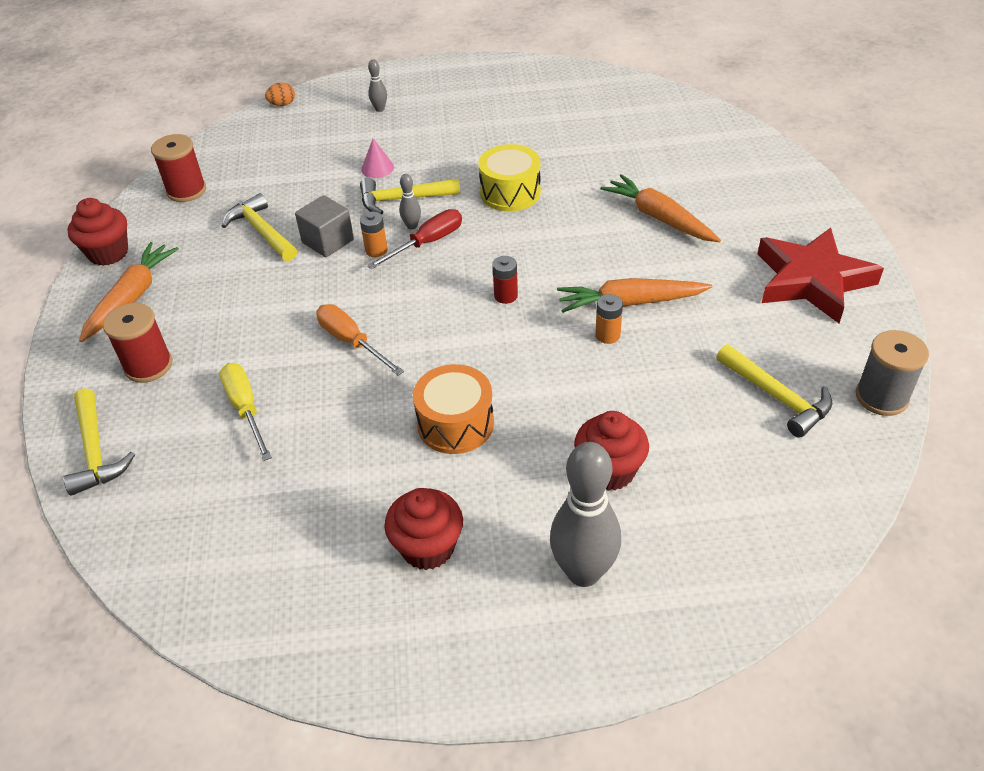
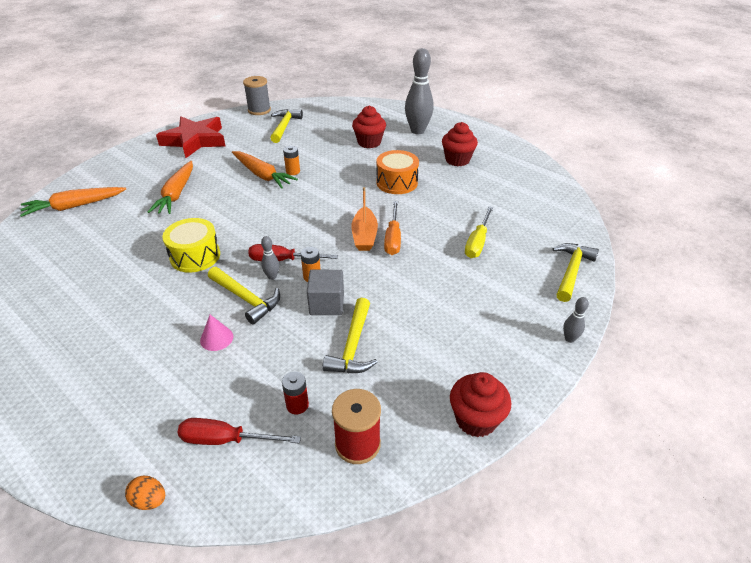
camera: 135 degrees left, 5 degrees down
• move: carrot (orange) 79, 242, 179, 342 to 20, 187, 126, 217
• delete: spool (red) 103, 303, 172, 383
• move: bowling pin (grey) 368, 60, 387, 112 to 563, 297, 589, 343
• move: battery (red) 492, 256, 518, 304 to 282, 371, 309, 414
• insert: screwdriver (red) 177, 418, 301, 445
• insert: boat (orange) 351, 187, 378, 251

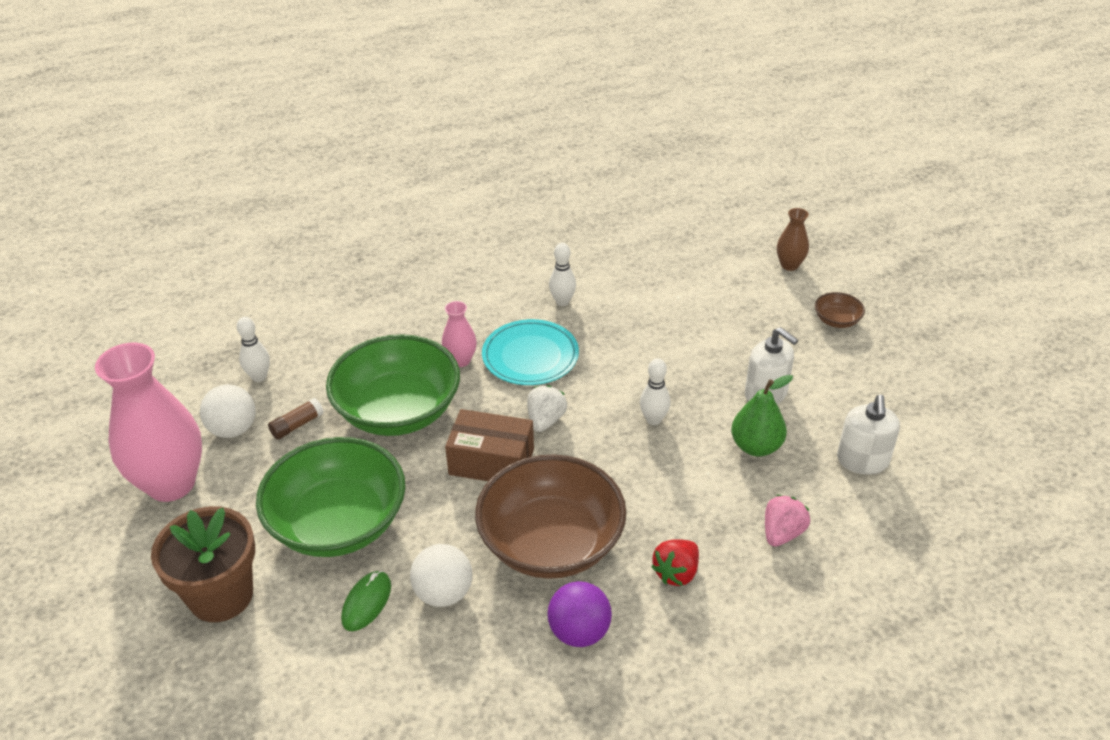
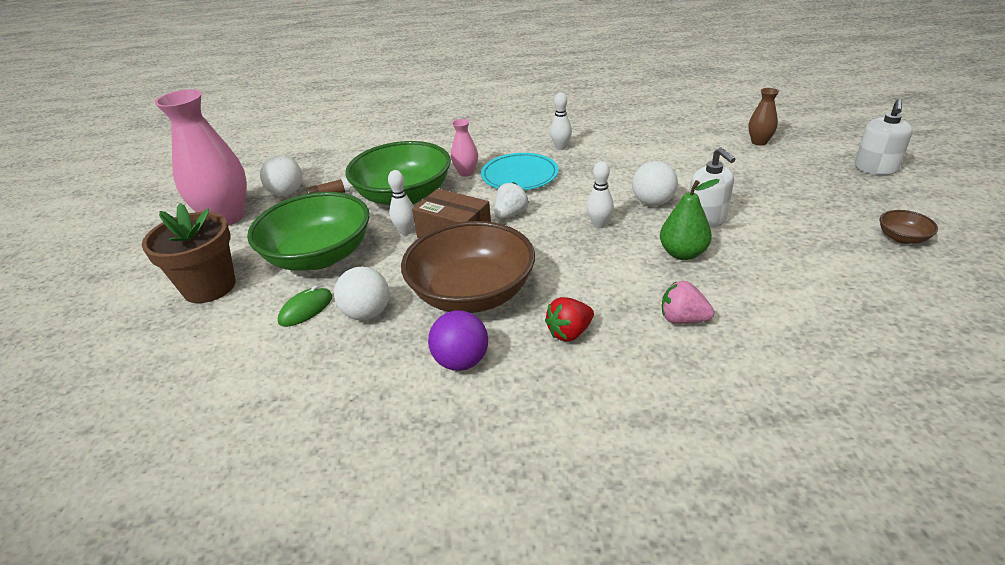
camera: 20 degrees right, 5 degrees down
• move: bowling pin (white) 237, 317, 270, 382 to 388, 170, 414, 235
• rotate: strawberry (pink) 765, 495, 810, 547 = 662, 281, 714, 324 120 degrees counterclockwise
• move: bowl (brown) 815, 292, 865, 328 to 879, 210, 938, 244
• move: soap dispenser (white) 837, 395, 900, 475 to 855, 99, 913, 175
• insert: ball (white) 632, 161, 678, 206

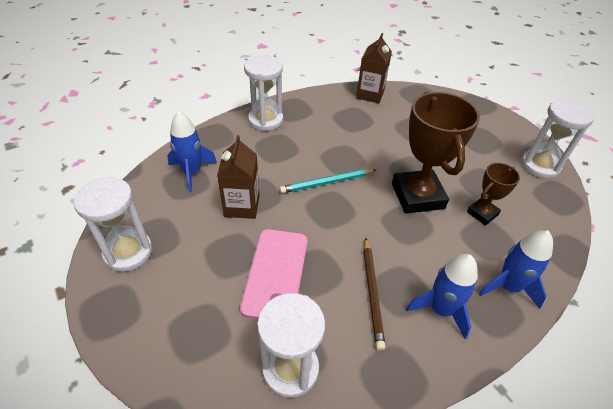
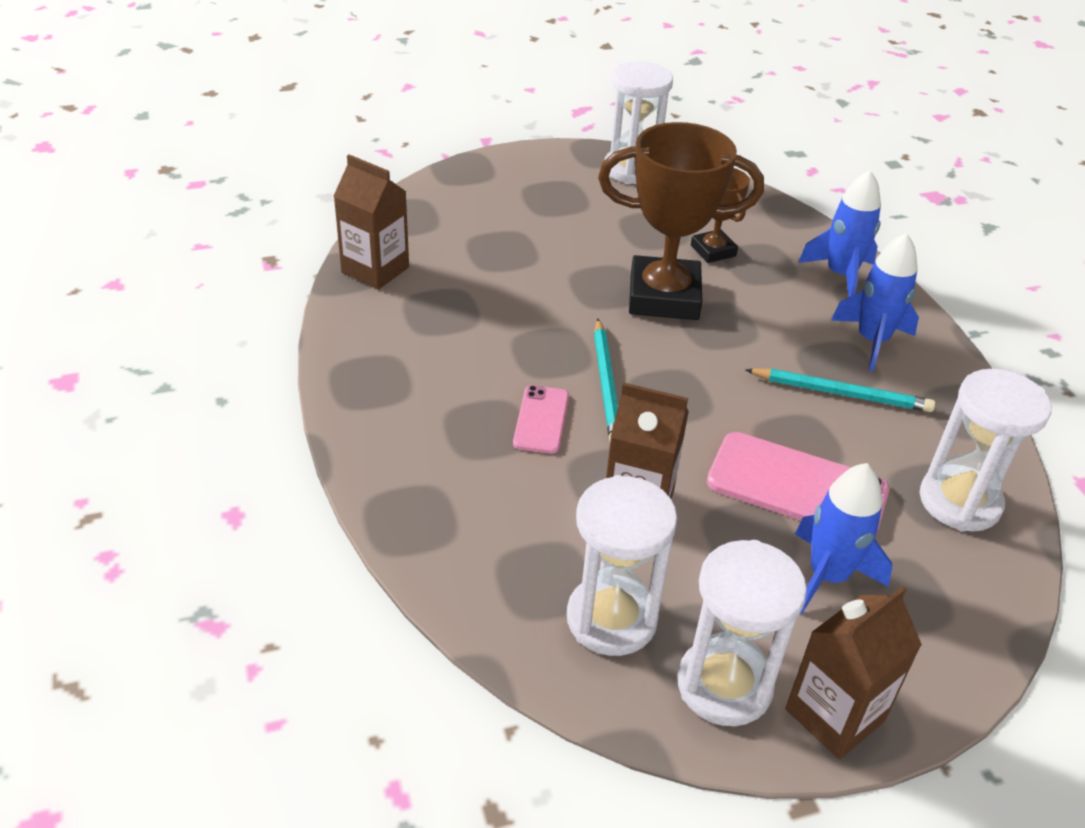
camera: 75 degrees left, 5 degrees down
• move: rocket (blue) 167, 111, 217, 192 to 795, 463, 892, 615
• move: hourglass (white) 244, 55, 283, 131 to 567, 475, 677, 656
• recolor: pencil (brown) 364, 238, 386, 351 to pencil (turquoise) 745, 368, 935, 412
• insert: phone (pink) 513, 385, 569, 454
• insert: carton (brown) 785, 586, 922, 759

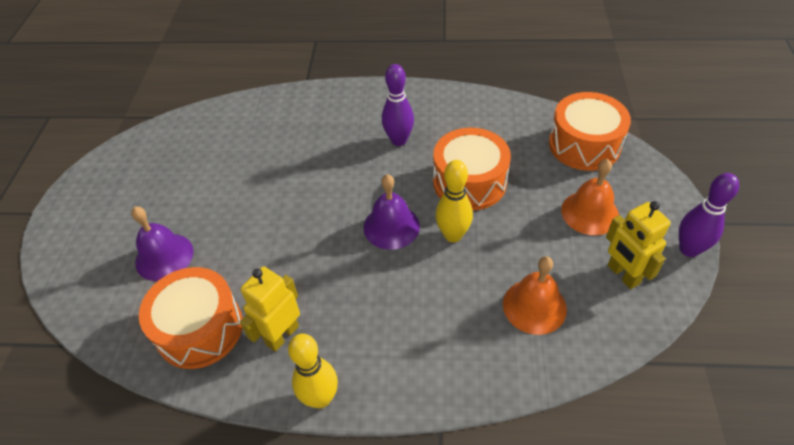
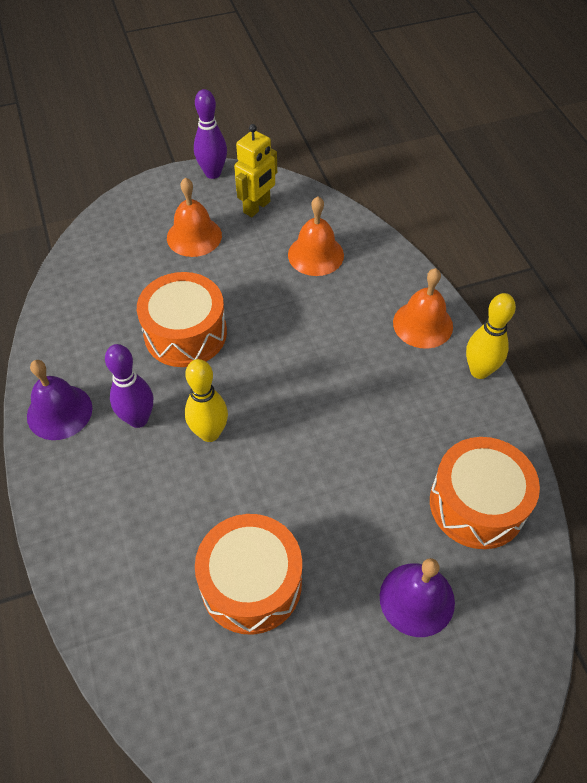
camera: 115 degrees left, 5 degrees up
• delete: robot (yellow) 240, 266, 300, 352
• move: bell (purple) 364, 174, 420, 250 to 27, 360, 92, 440
• move: bowling pin (yellow) 435, 160, 473, 242 to 185, 359, 228, 442
• move: drum (orange) 549, 92, 631, 171 to 195, 514, 302, 635
• insert: bell (orange) 393, 268, 453, 349

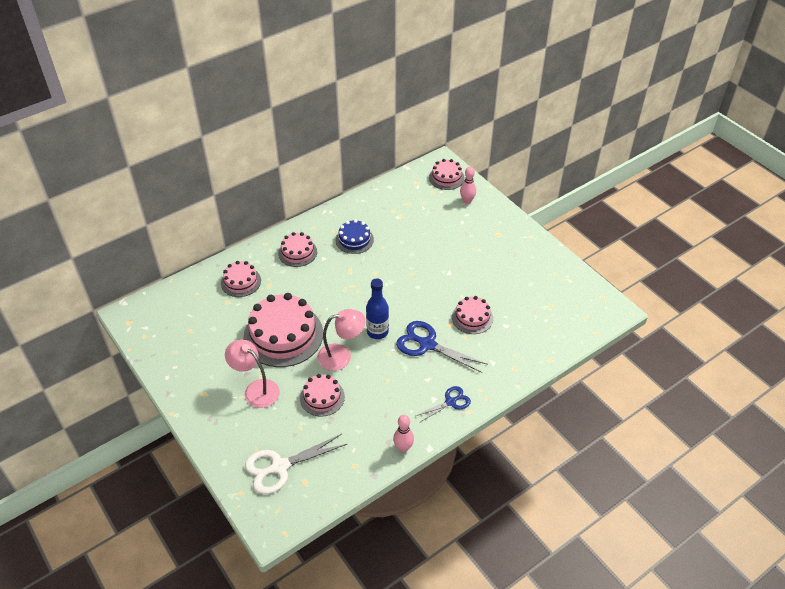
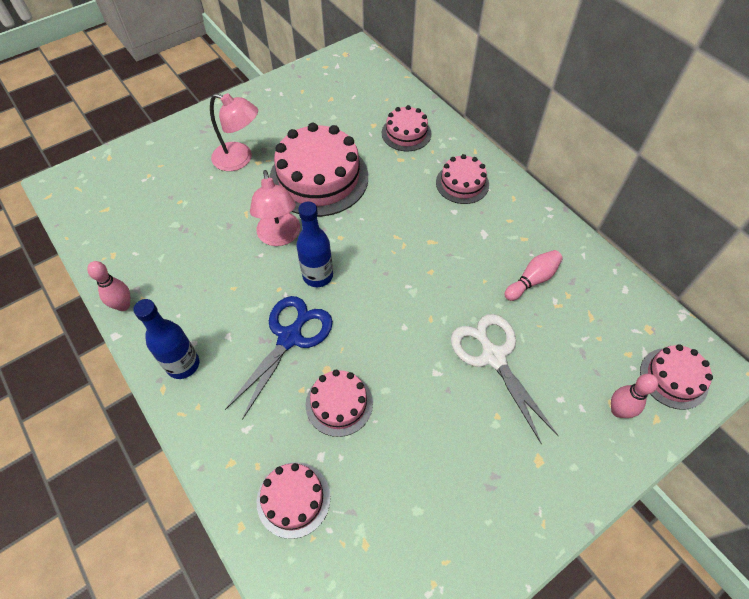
camera: 90 degrees right, 10 degrees up
• rotate: lamp (pink) 225, 340, 280, 408 = 210, 93, 258, 171 75 degrees clockwise
• move: scissors (white) 245, 434, 347, 494 to 451, 314, 559, 445
• move: cake (pink) 300, 374, 345, 417 to 257, 462, 331, 539
• delete: cake (blue) 336, 219, 374, 254
• replace: scissors (blue) 416, 386, 471, 423 to bottle (blue) 133, 299, 199, 379
• insert: bowling pin (pink) 504, 250, 563, 301

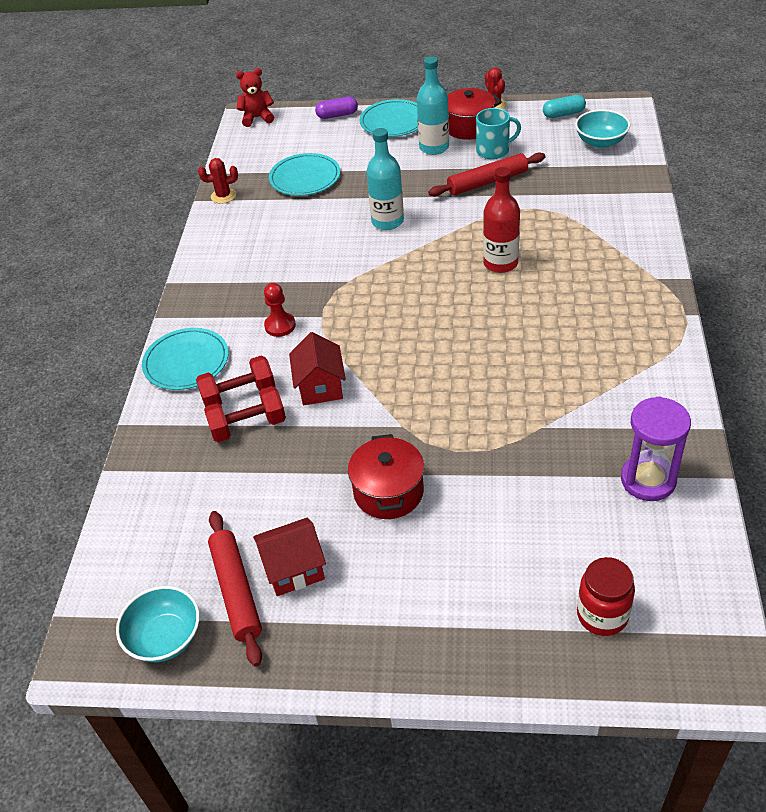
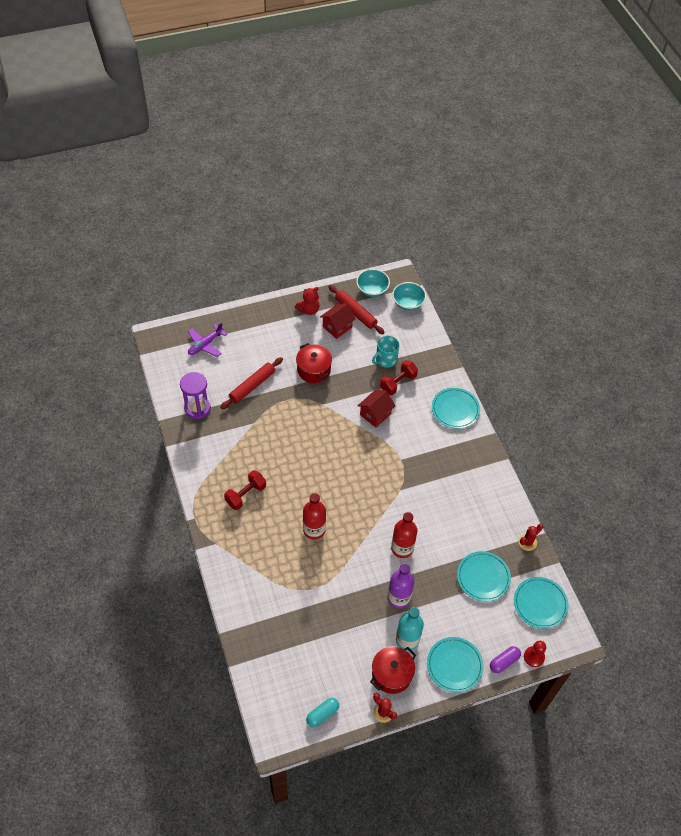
camera: 150 degrees right, 10 degrees up
• move: dumbbell (red) 196, 356, 275, 407 to 224, 470, 266, 510
• move: teddy bear (red) 236, 68, 274, 127 to 295, 287, 320, 315
• move: pawn (red) 264, 283, 296, 337 to 524, 641, 546, 667
• rotate: house (red) 289, 332, 346, 405 = 358, 390, 395, 427 75 degrees clockwise
• recolor: bottle (turquoise) 366, 128, 404, 230 to bottle (red) 391, 512, 417, 558
• move: rolling pin (red) 428, 152, 545, 196 to 220, 357, 283, 409
• move: mug (turquoise) 476, 108, 521, 159 to 372, 336, 399, 368
• move: bowl (turquoise) 575, 110, 630, 148 to 392, 282, 426, 310
• replace: jar (red) 577, 557, 635, 636 to plane (purple) 188, 322, 227, 357
• insert: bottle (purple) 387, 564, 414, 608
• insert: plate (turquoise) 514, 577, 569, 629

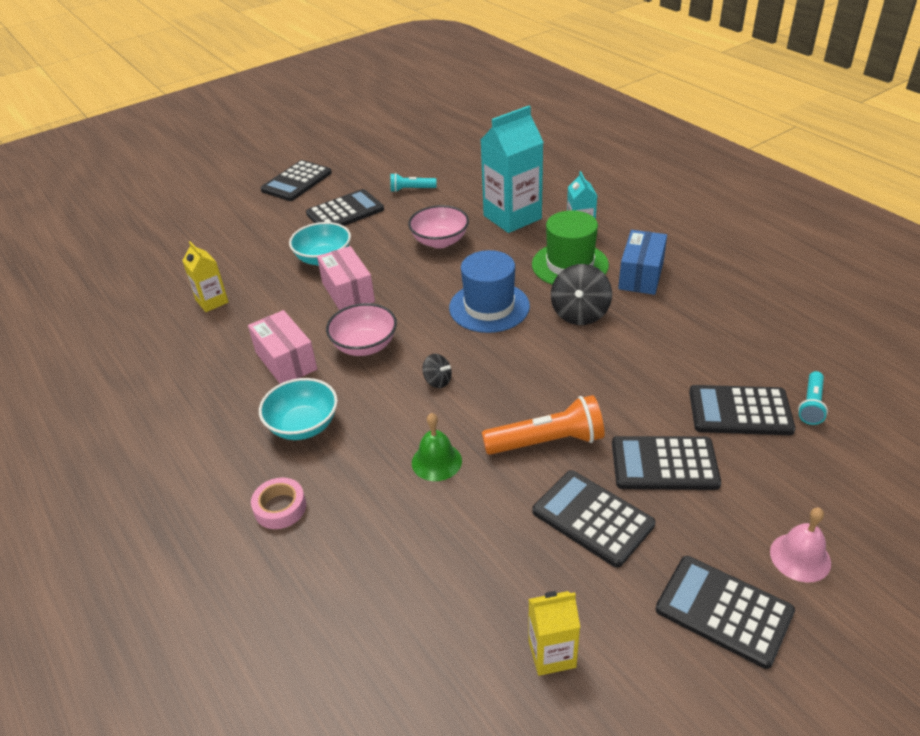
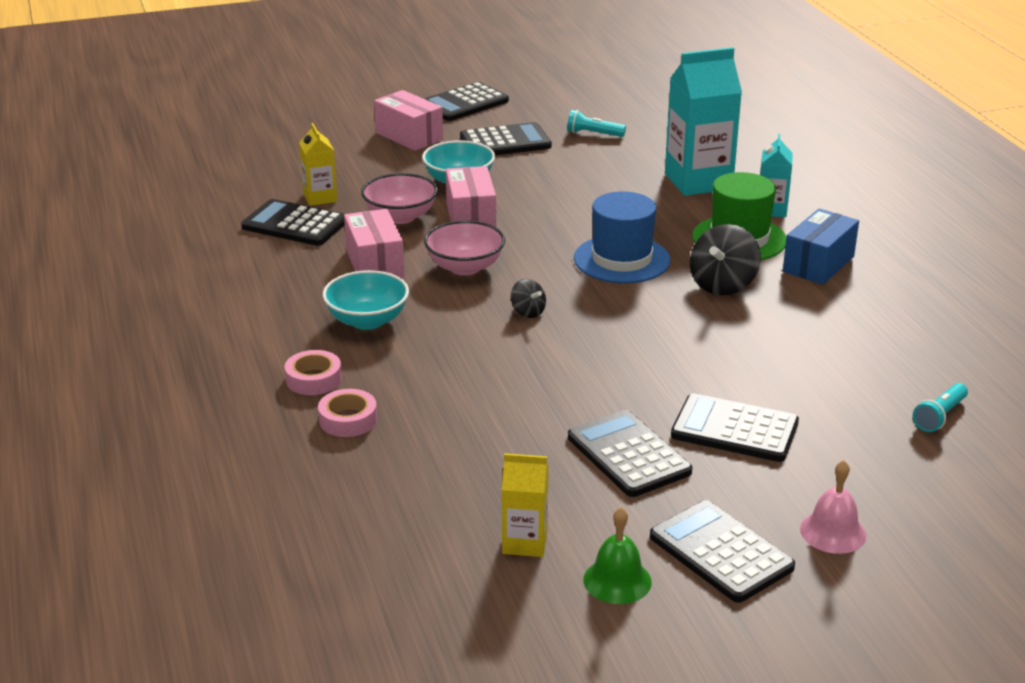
camera: 15 degrees right, 10 degrees down
• move: bowl (pink) 408, 205, 469, 248 to 361, 173, 438, 224
• move: bell (green) 412, 413, 462, 481 to 584, 507, 652, 604
• delete: flashlight (orange) 482, 395, 604, 455
• move: calculator (black) 689, 385, 796, 435 to 241, 199, 345, 246
• insert: tape (pink) 318, 389, 377, 437
• insert: box (pink) 374, 90, 443, 151

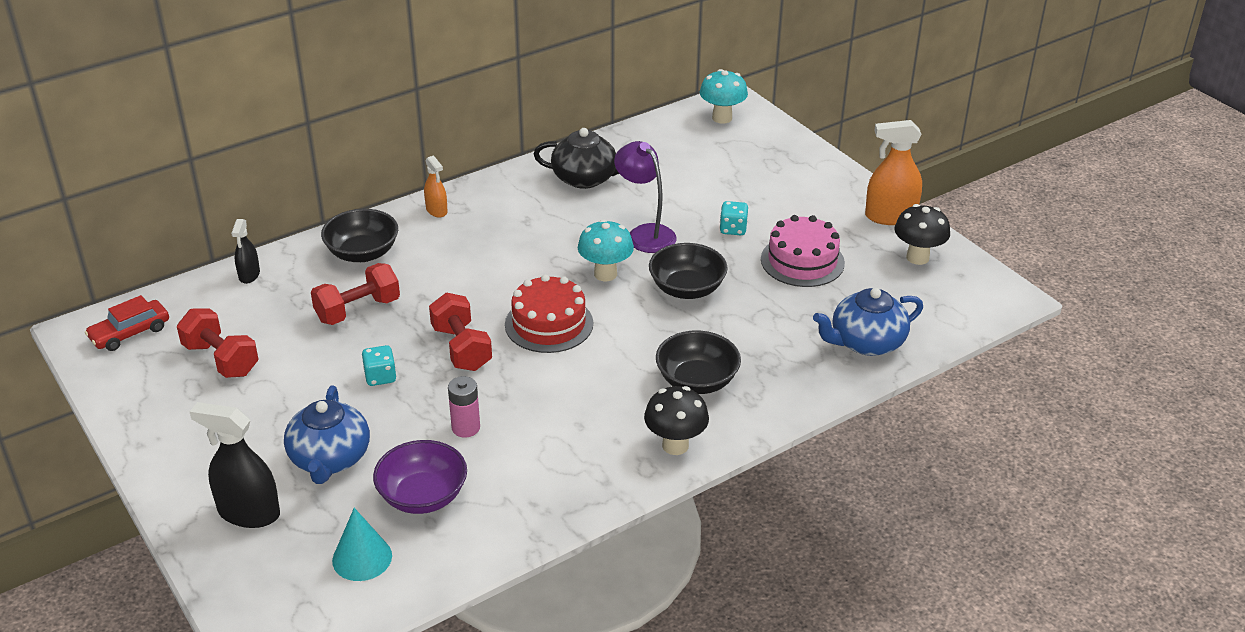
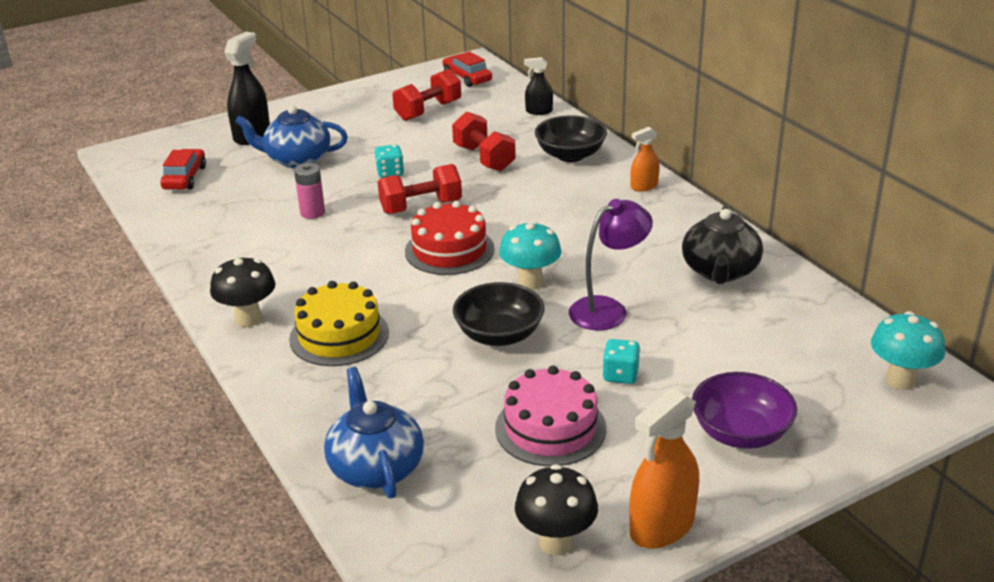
camera: 95 degrees right, 5 degrees down
• replace: cone (turquoise) 332, 508, 392, 581 to car (red) 160, 149, 206, 190
• move: bowl (purple) 373, 440, 467, 514 to 692, 372, 797, 449
• replace: bowl (black) 656, 330, 741, 394 to cake (yellow) 289, 281, 389, 366
• rotate: spray bottle (orange) 865, 120, 922, 225 = 629, 388, 699, 549 135 degrees counterclockwise

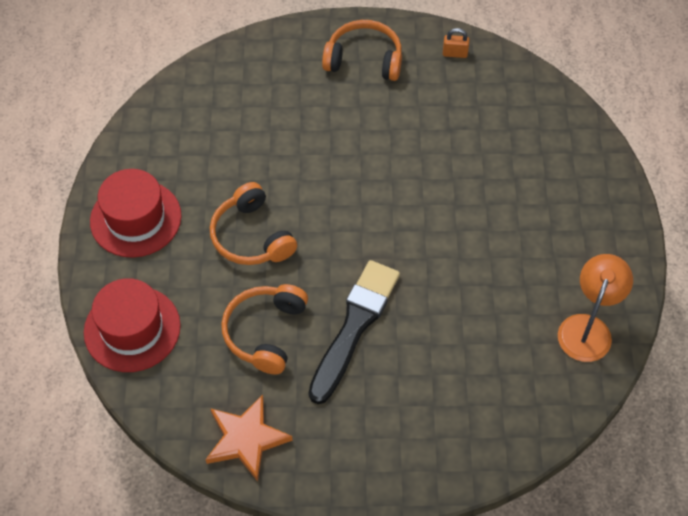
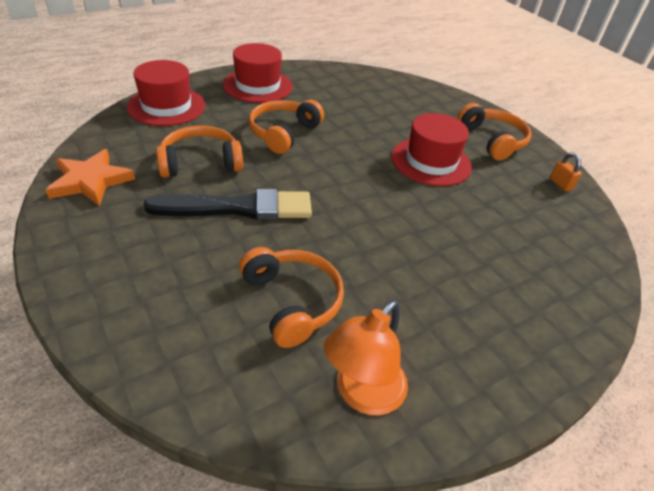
camera: 55 degrees right, 15 degrees down
• rotate: lamp (orange) 558, 254, 633, 362 = 324, 300, 408, 415 135 degrees clockwise
• insert: headphones (orange) 239, 247, 344, 348
• insert: hat (red) 392, 113, 472, 186

